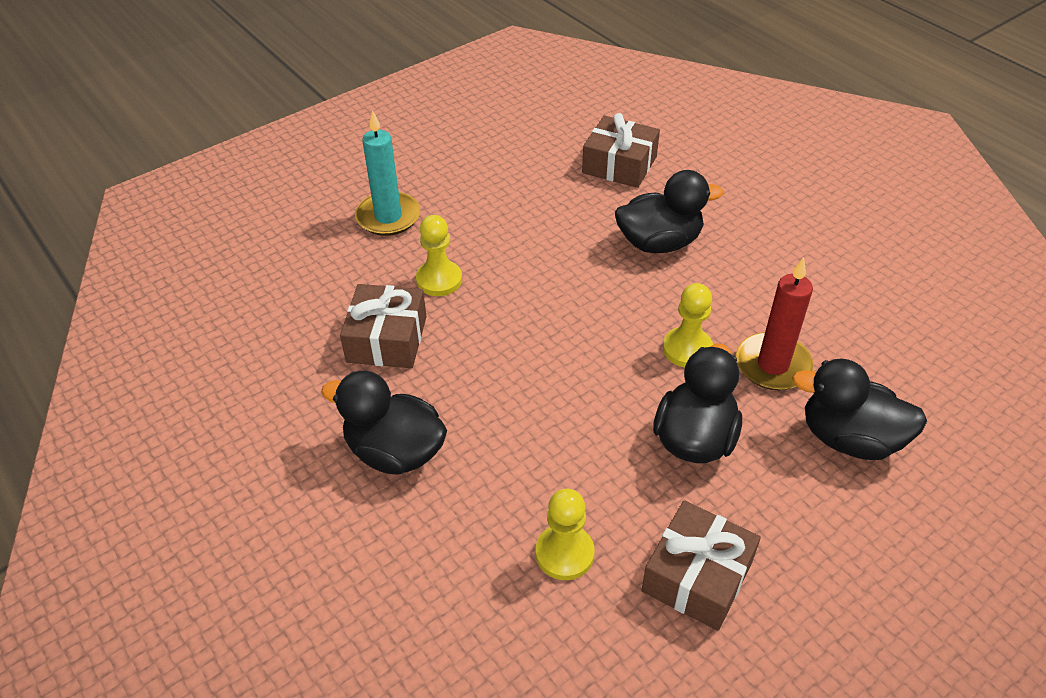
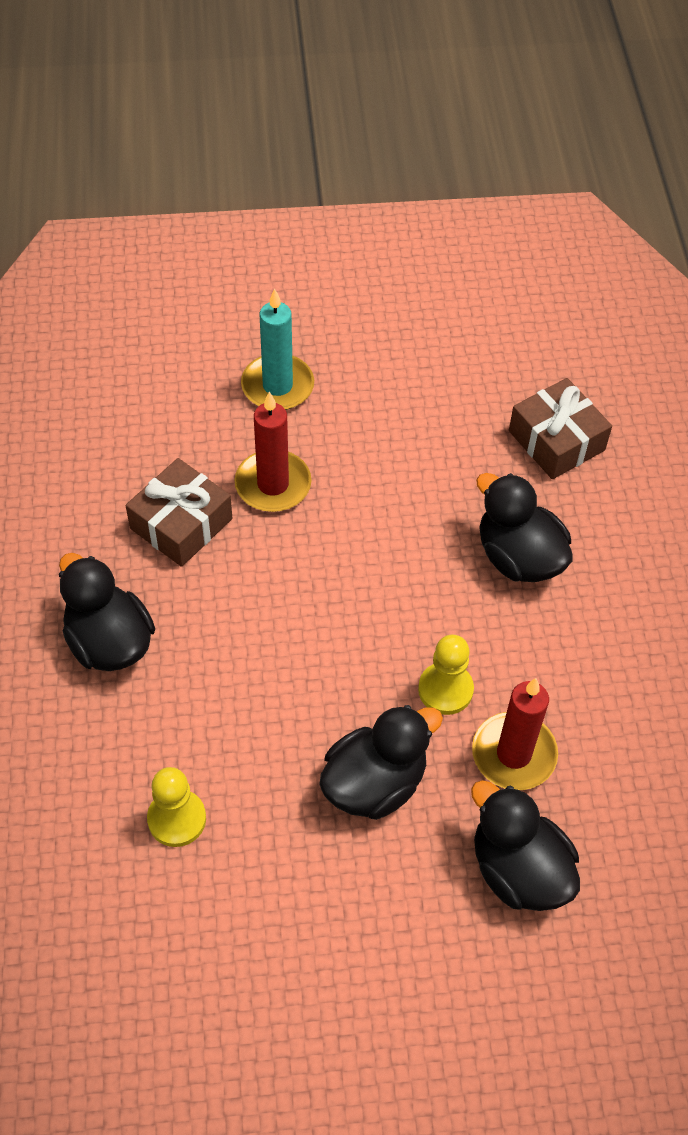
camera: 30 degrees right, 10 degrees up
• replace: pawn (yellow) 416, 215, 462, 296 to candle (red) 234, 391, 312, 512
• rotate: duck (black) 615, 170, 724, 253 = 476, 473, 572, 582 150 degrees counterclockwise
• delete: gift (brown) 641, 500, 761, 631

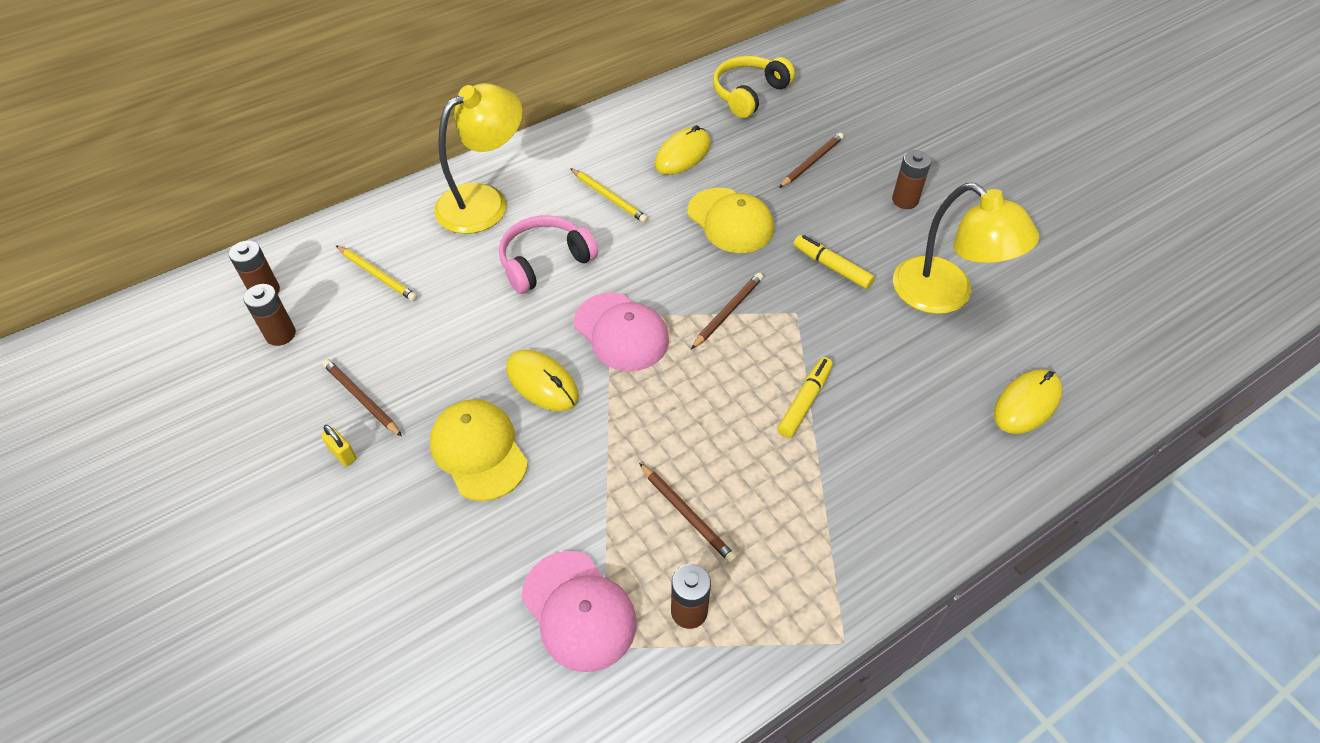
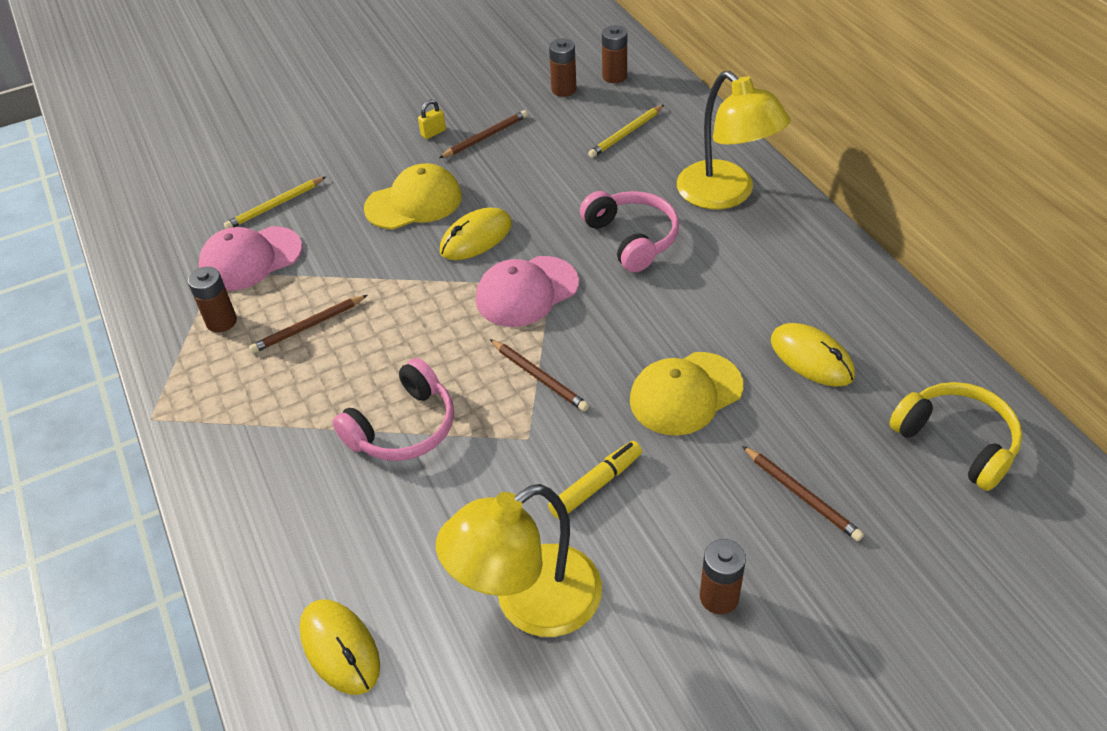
camera: 100 degrees right, 5 degrees down
• move: pencil (yellow) 570, 168, 648, 223 to 224, 177, 326, 229
• replace: marker (yellow) 777, 357, 833, 438 to headphones (pink) 332, 358, 454, 461

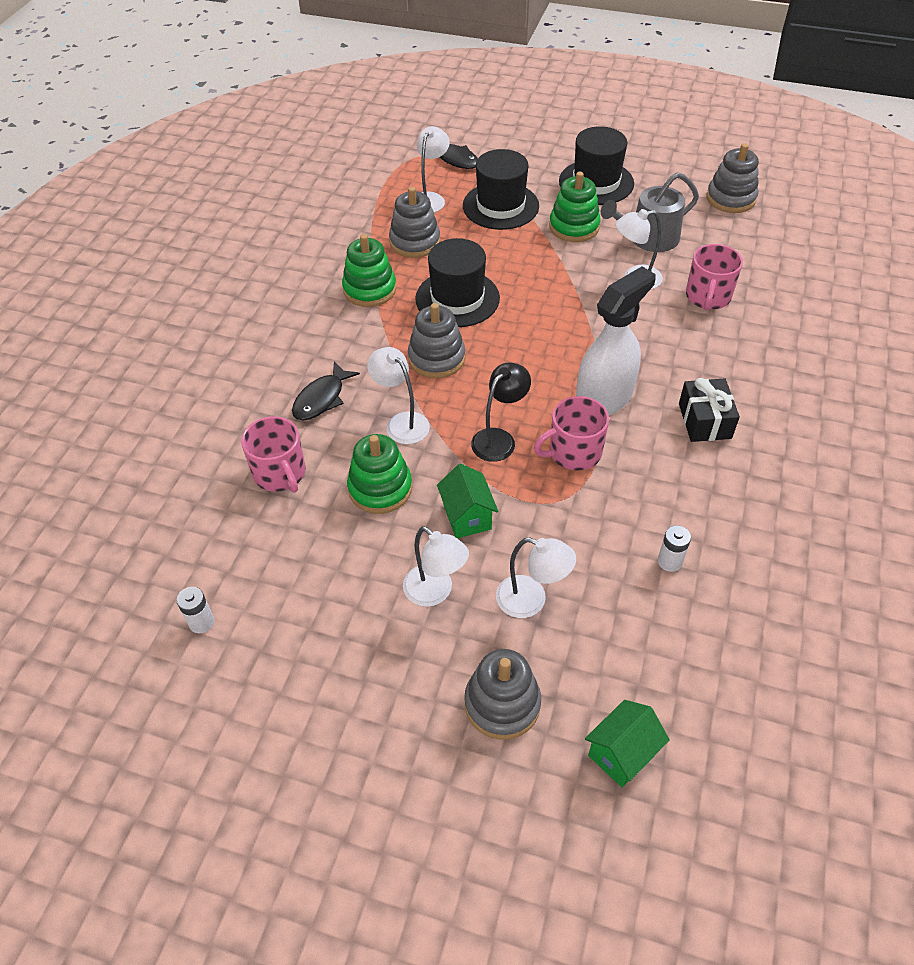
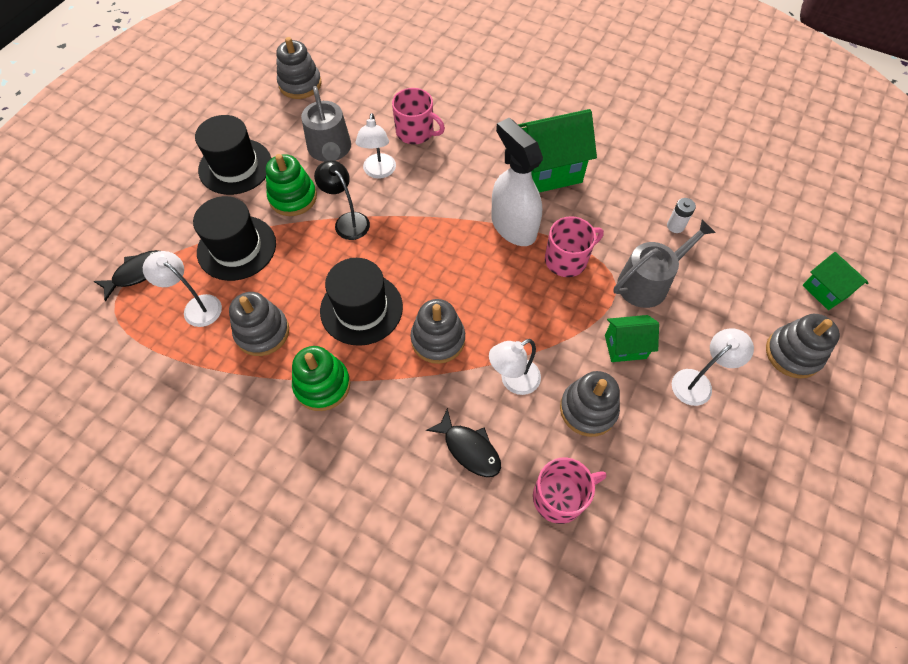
camera: 80 degrees left, 10 degrees up
• delete: battery (white) 176, 587, 214, 633
• recolor: stacking toy (green) 347, 434, 412, 514 to stacking toy (grey) 560, 371, 620, 437
• move: lamp (black) 471, 363, 531, 462 to 314, 160, 370, 240
• delete: lamp (white) 496, 537, 576, 618
• rotate: mug (pink) 534, 396, 609, 471 = 545, 216, 604, 277 105 degrees counterclockwise
• replace: gift (black) 679, 378, 740, 442 to house (green) 518, 109, 597, 193
• insert: watering can (grey) 613, 219, 716, 308

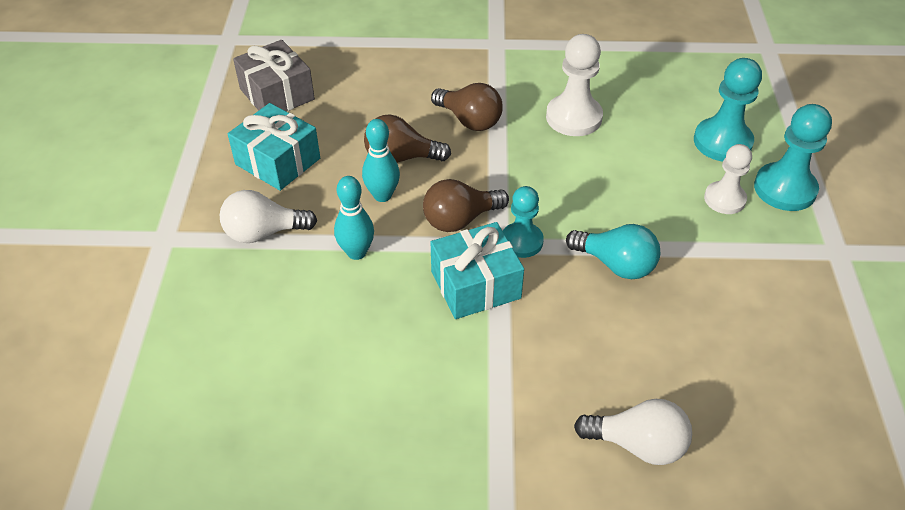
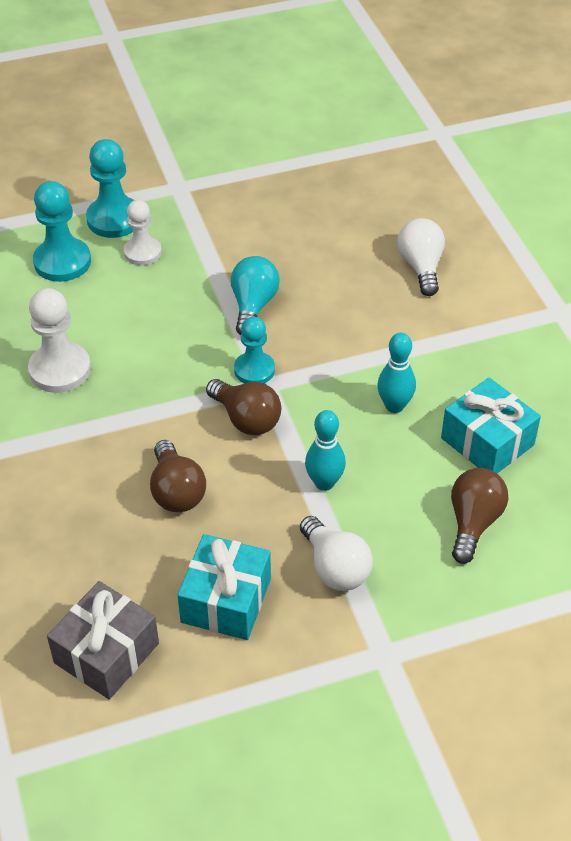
camera: 110 degrees left, 0 degrees up
• move: bowling pin (turquoise) 362, 119, 400, 202 to 377, 333, 416, 413
• move: light bulb (brown) 431, 83, 503, 131 to 451, 468, 509, 564
• move: gift (turquoise) 431, 222, 524, 319 to 441, 378, 541, 473

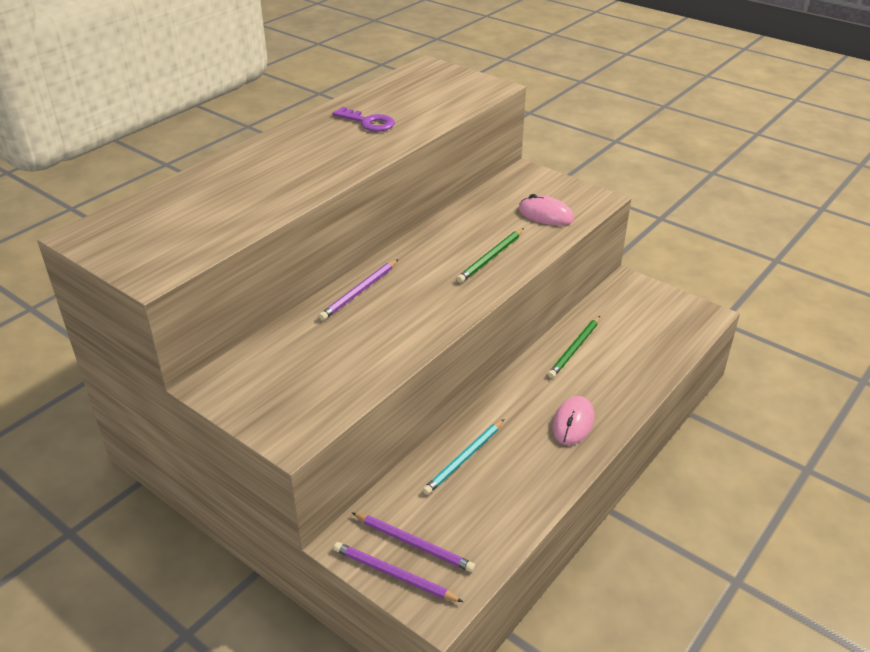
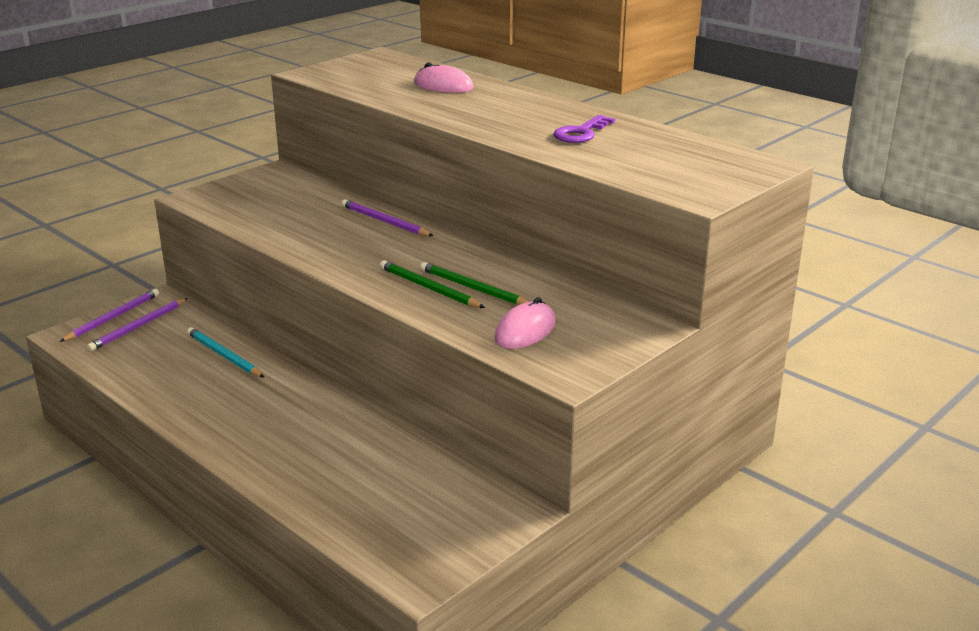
camera: 95 degrees right, 10 degrees down
• move: pencil (green) 548, 316, 600, 378 to 420, 262, 529, 305
• move: mouse (pink) 552, 396, 594, 445 to 414, 62, 474, 93

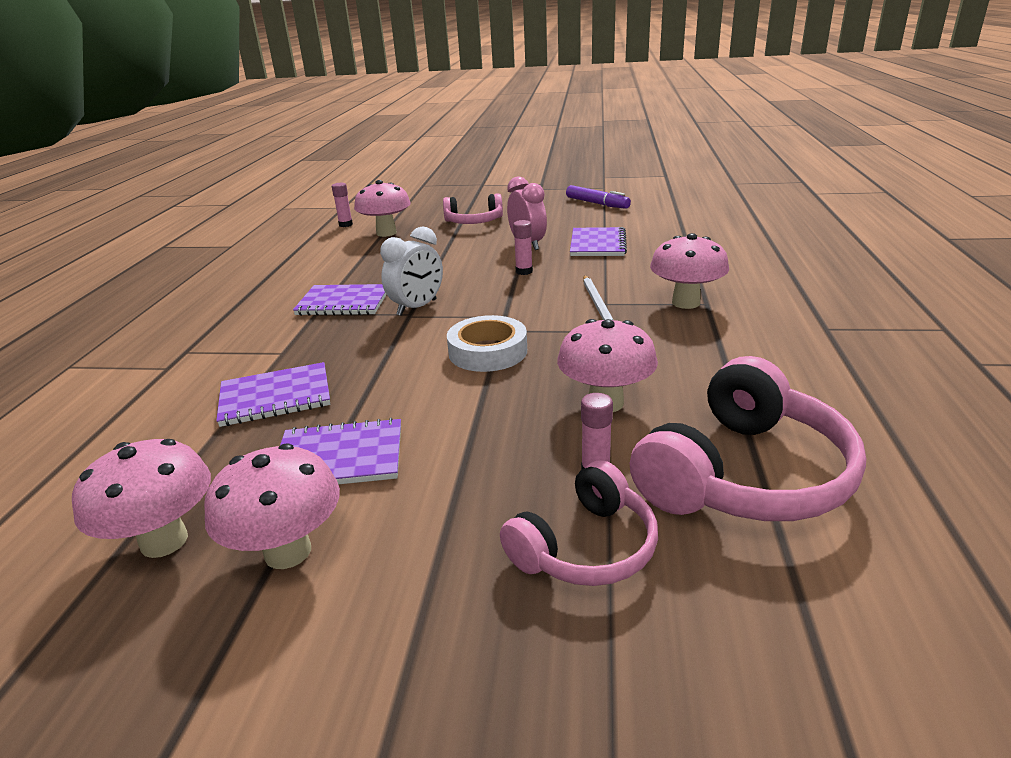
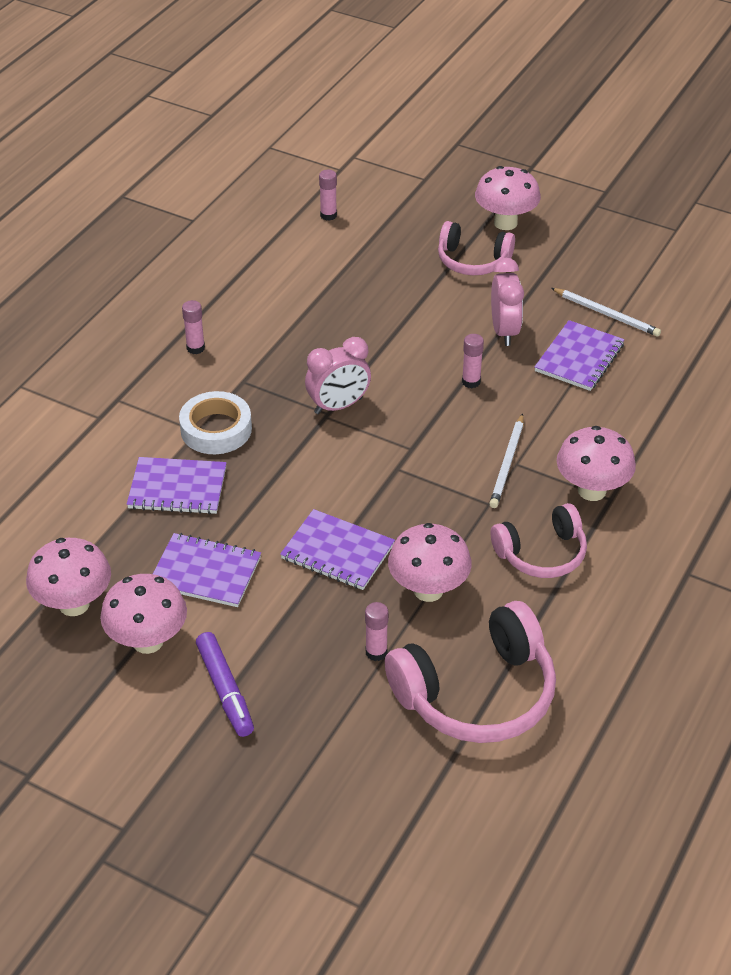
camera: 20 degrees right, 15 degrees up
• move: notebook (purple) 293, 284, 387, 316 to 280, 509, 395, 590
• move: mushroom (pink) 354, 180, 411, 237 to 475, 166, 541, 230
• recolor: clock (white) 380, 227, 443, 316 to clock (pink) 305, 337, 371, 414
• move: tape (white) 447, 315, 527, 372 to 179, 391, 252, 454
• move: headphones (pink) 500, 460, 658, 586 to 491, 503, 587, 578
• move: marker (purple) 566, 185, 631, 209 to 196, 632, 254, 737
• insert: glue stick (pink) 182, 300, 205, 354
• insert: pencil (white) 551, 288, 661, 337

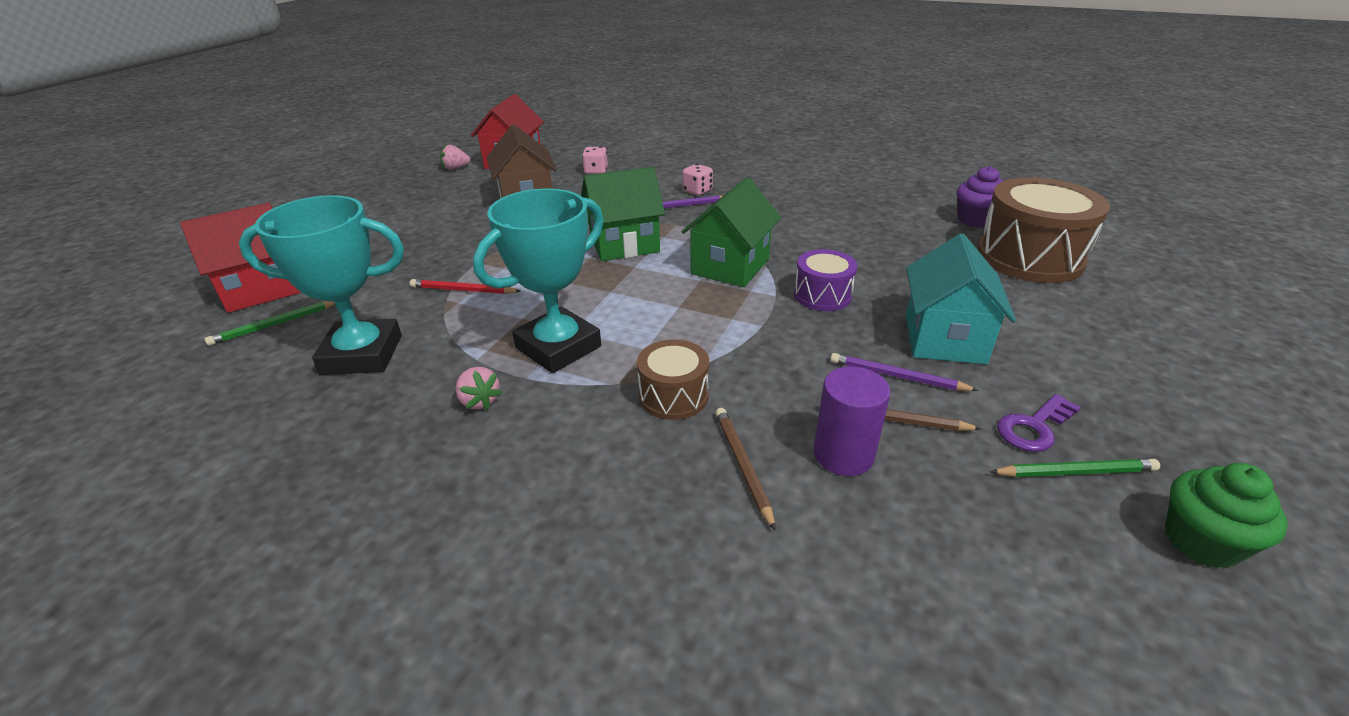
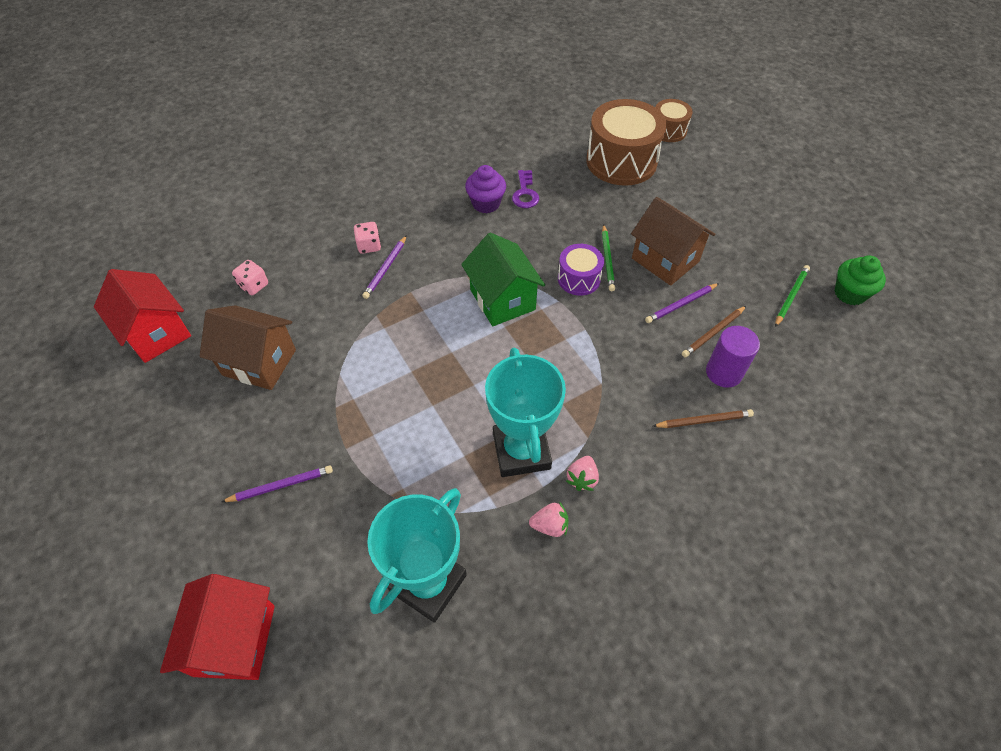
camera: 55 degrees left, 20 degrees up
• move: pencil (green) 205, 301, 335, 346 to 602, 224, 615, 291
• delete: pencil (red) 410, 279, 520, 294
• move: strawberry (pink) 440, 144, 470, 170 to 566, 456, 599, 491
• delete: house (green) 581, 167, 665, 261
• move: drum (brown) 637, 339, 709, 420 to 655, 99, 693, 142
• rotate: pencil (brown) 715, 408, 776, 531 = 653, 409, 754, 428 150 degrees clockwise
• recolor: house (turquoise) 906, 234, 1016, 364 to house (brown) 631, 197, 715, 286
• move: cupcake (purple) 957, 166, 1003, 227 to 465, 165, 506, 214
• move: key (purple) 997, 394, 1081, 452 to 512, 170, 539, 208
• insert: pencil (purple) 221, 465, 333, 502

